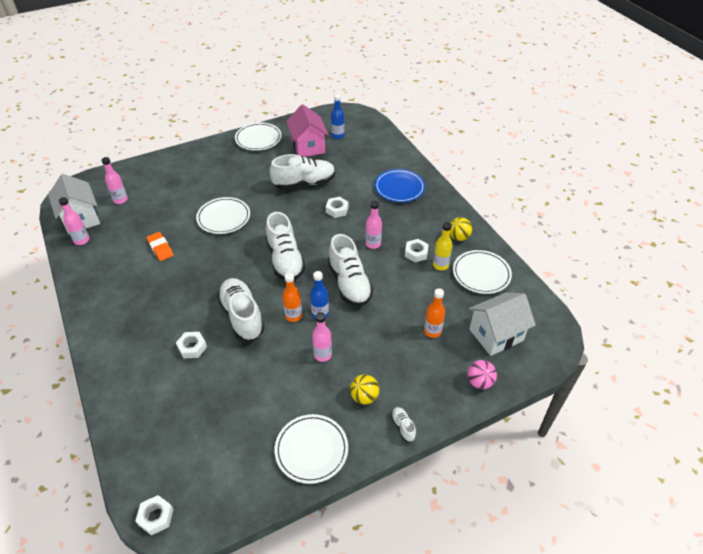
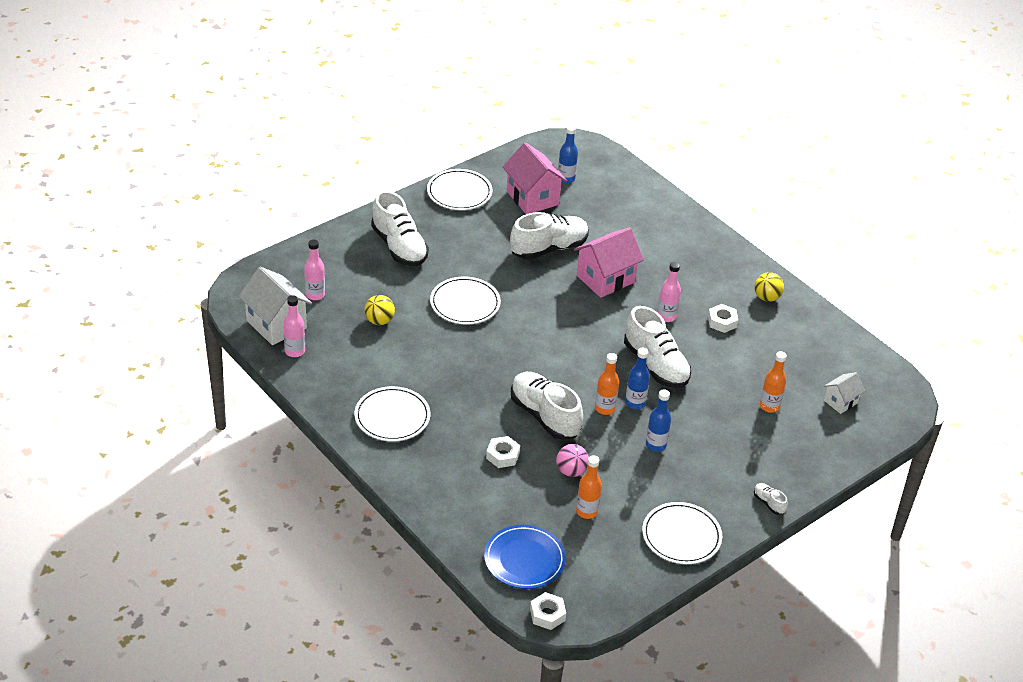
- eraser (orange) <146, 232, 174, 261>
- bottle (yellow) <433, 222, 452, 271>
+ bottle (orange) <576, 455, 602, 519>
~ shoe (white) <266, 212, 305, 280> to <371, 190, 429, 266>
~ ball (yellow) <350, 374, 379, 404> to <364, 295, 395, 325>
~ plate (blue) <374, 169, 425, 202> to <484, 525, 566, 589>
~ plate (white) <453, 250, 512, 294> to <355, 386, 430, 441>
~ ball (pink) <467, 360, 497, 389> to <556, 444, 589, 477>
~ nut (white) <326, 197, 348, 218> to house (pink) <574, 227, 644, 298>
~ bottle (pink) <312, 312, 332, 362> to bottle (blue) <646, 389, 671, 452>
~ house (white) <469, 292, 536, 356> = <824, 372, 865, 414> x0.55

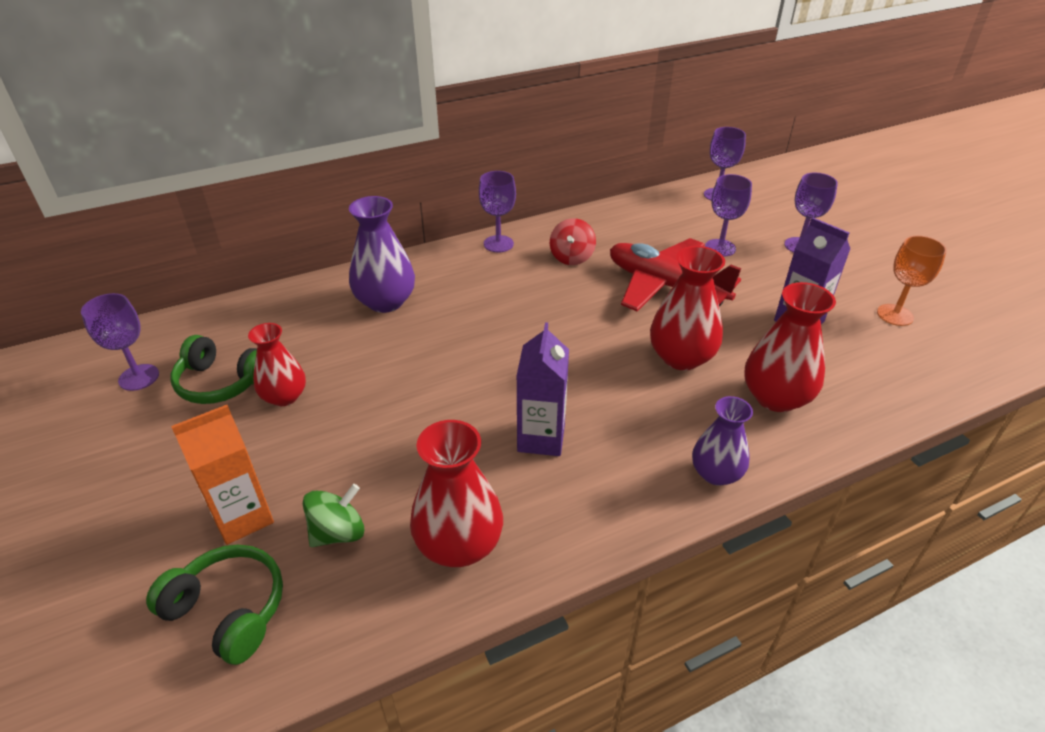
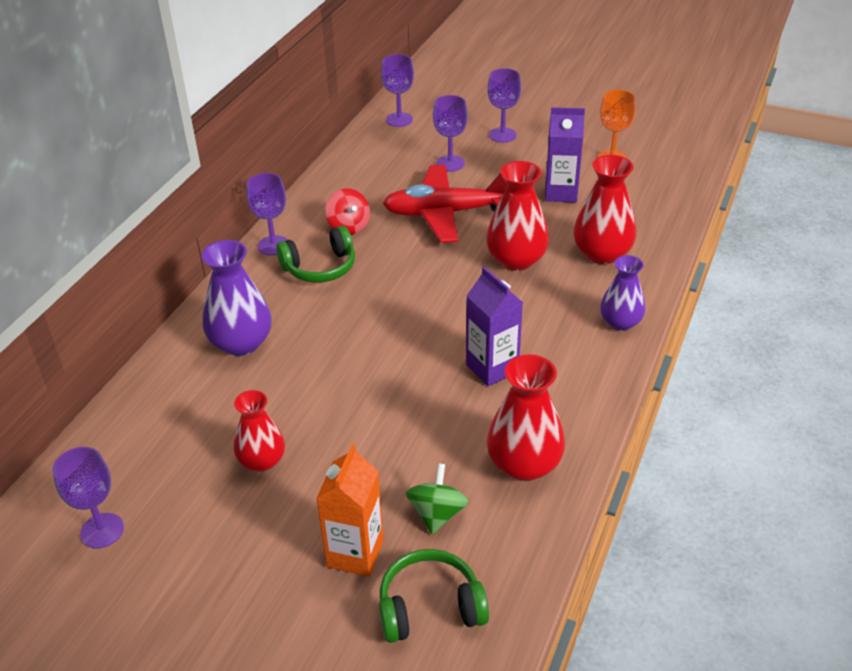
~ headphones (green) <171, 335, 257, 404> to <276, 226, 355, 283>

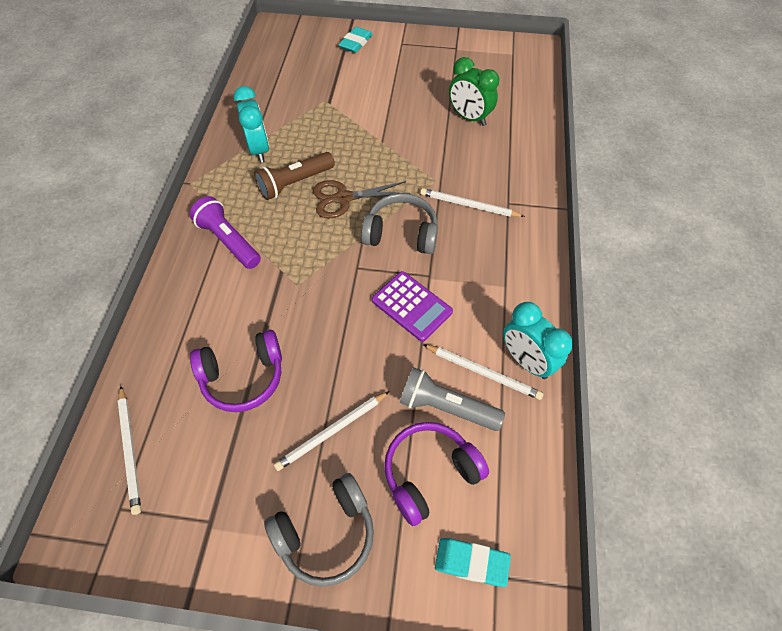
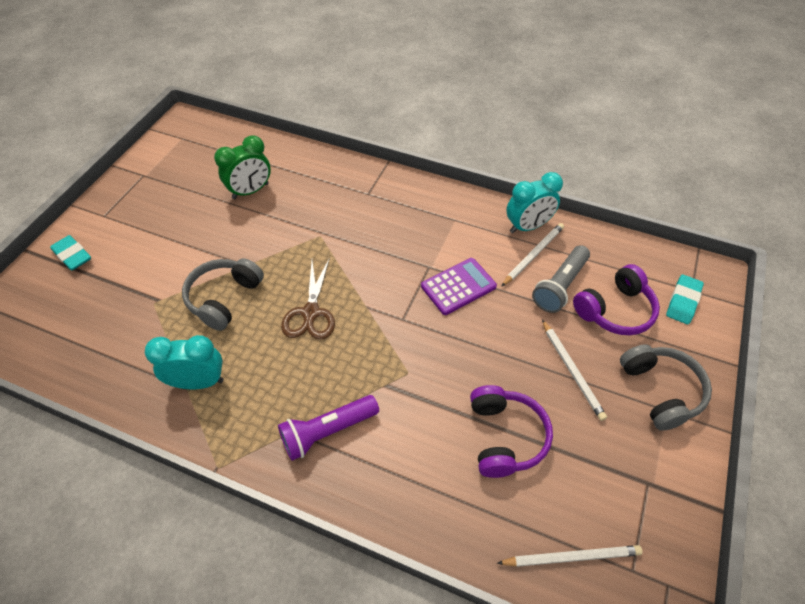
- flashlight (brown) <254, 152, 335, 200>
- pencil (white) <420, 188, 525, 217>
~ headphones (grey) <361, 193, 438, 254> to <182, 258, 264, 331>
~ headphones (purple) <384, 422, 489, 526> = <573, 264, 660, 335> 105 degrees counterclockwise

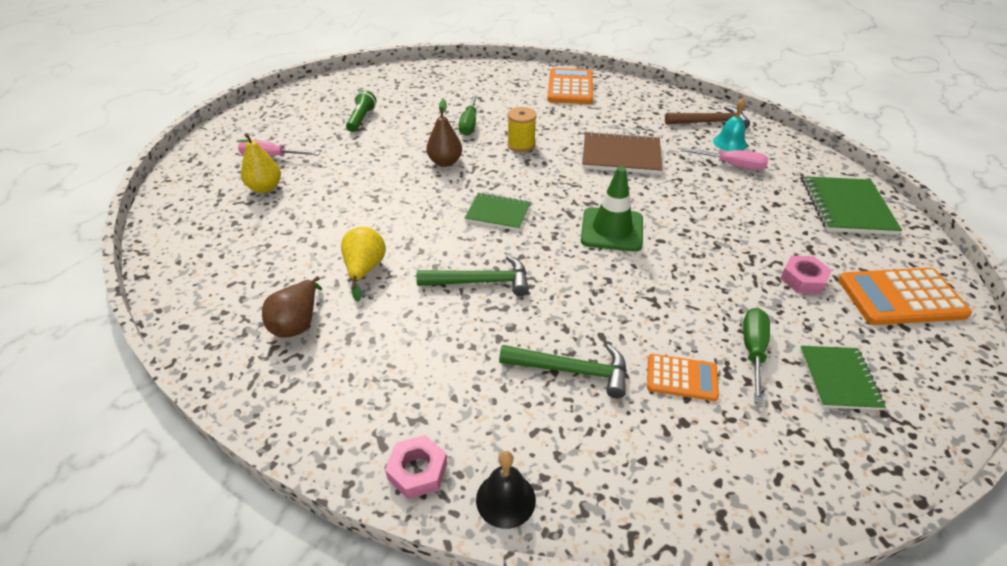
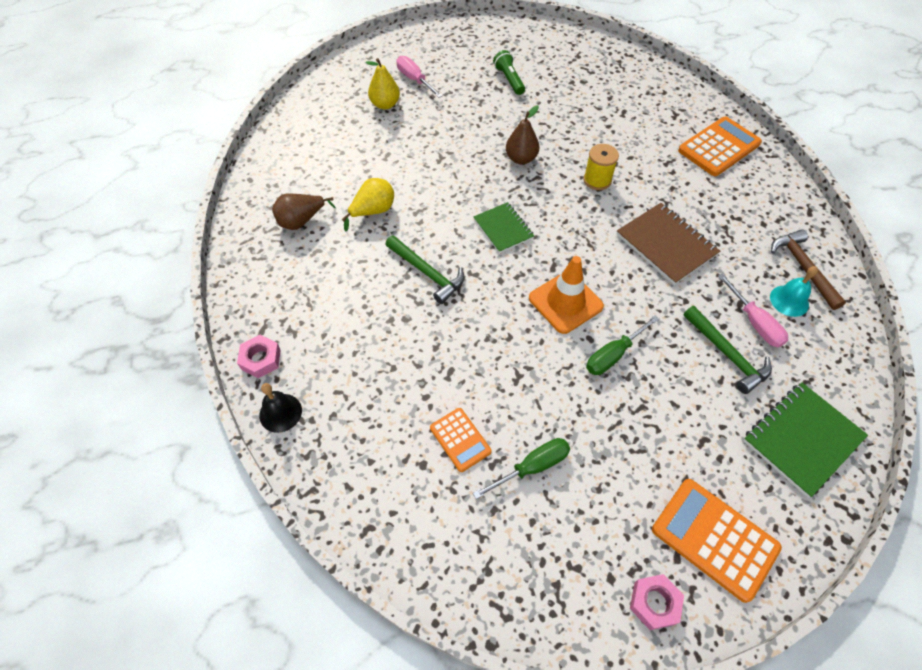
- notebook (green) <800, 346, 886, 410>
~ screwdriver (green) <459, 94, 478, 136> to <586, 315, 659, 375>
~ hammer (green) <499, 344, 627, 398> to <683, 306, 772, 394>
~ nut (pink) <780, 255, 832, 294> to <630, 574, 684, 630>
~ traffic cone (green) <581, 166, 643, 252> to traffic cone (orange) <529, 256, 604, 334>
~ flashlight (green) <346, 90, 377, 132> = <493, 50, 525, 95> 75 degrees counterclockwise
~ hammer (brown) <665, 106, 750, 129> = <771, 229, 846, 310> 150 degrees counterclockwise

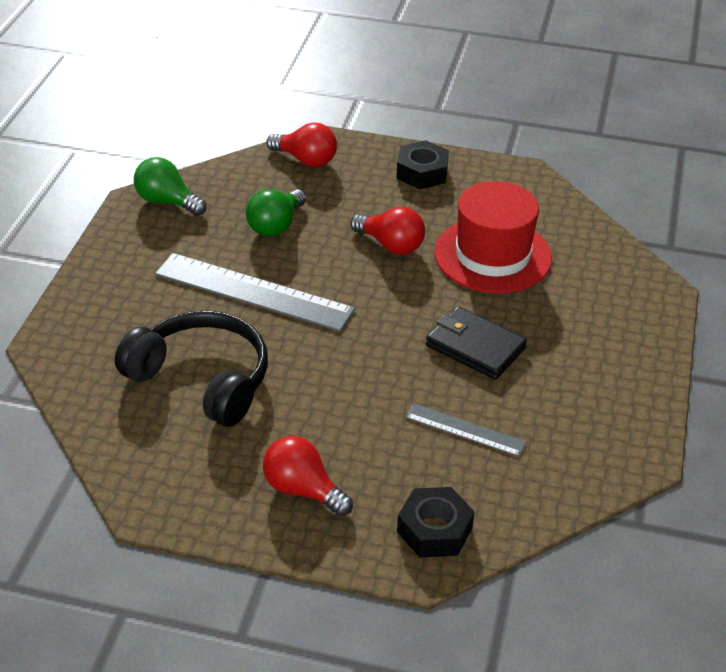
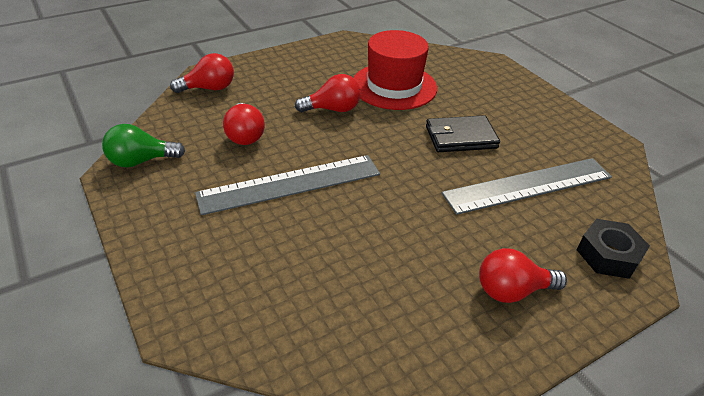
- headphones (black) <115, 310, 268, 427>
- nut (black) <396, 140, 449, 189>
~ light bulb (green) <246, 189, 306, 236> to light bulb (red) <223, 103, 265, 145>
~ ruler (grey) <405, 403, 527, 457> = <442, 158, 612, 215> x1.87

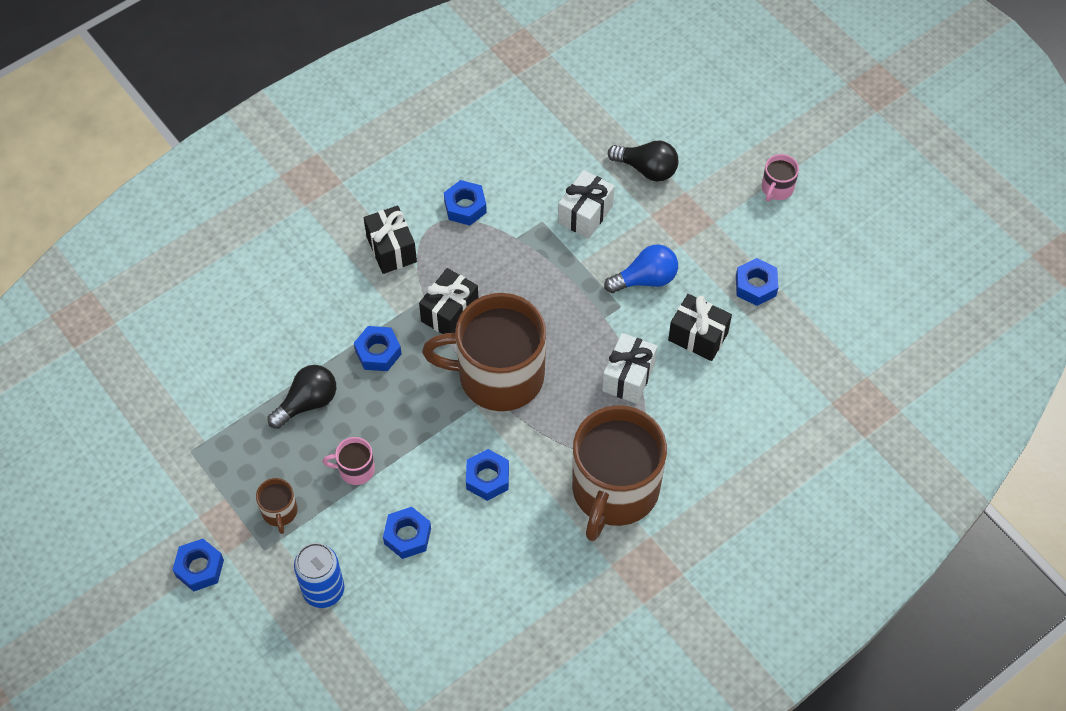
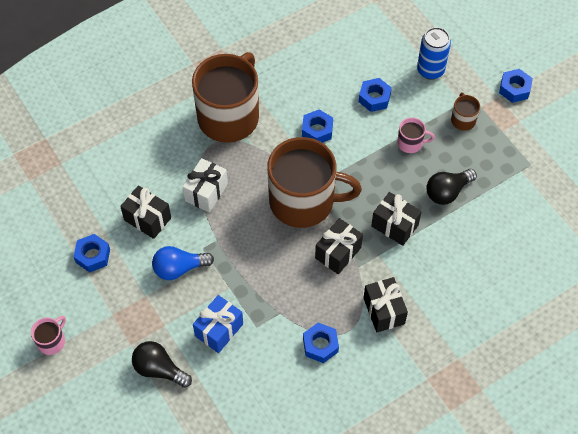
~ nut (blue) <354, 326, 402, 371> to gift (black) <371, 192, 422, 246>
~ gift (white) <558, 170, 614, 239> to gift (blue) <193, 295, 243, 353>

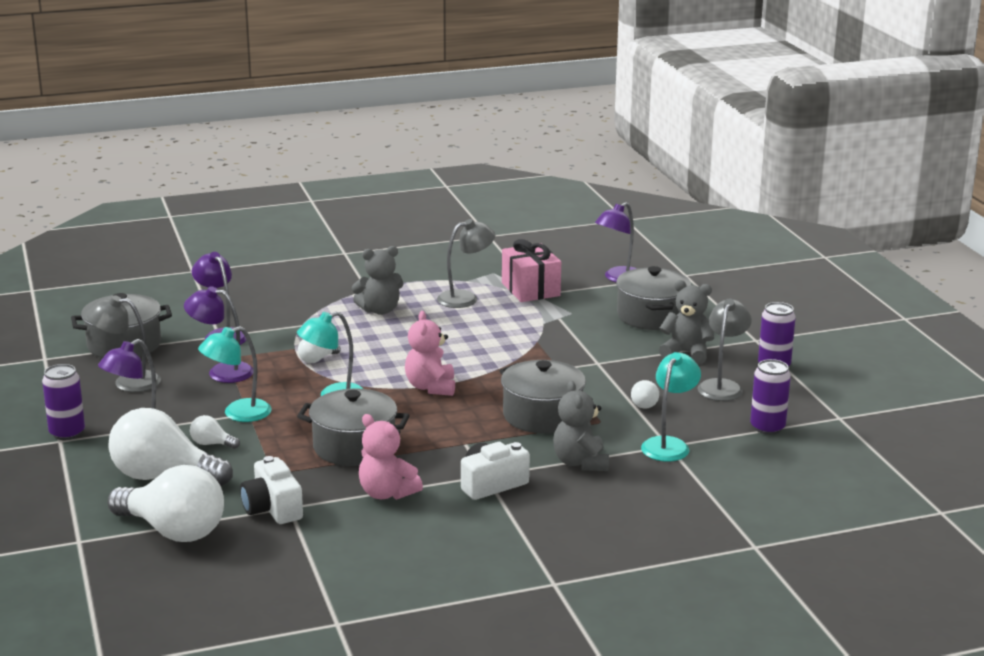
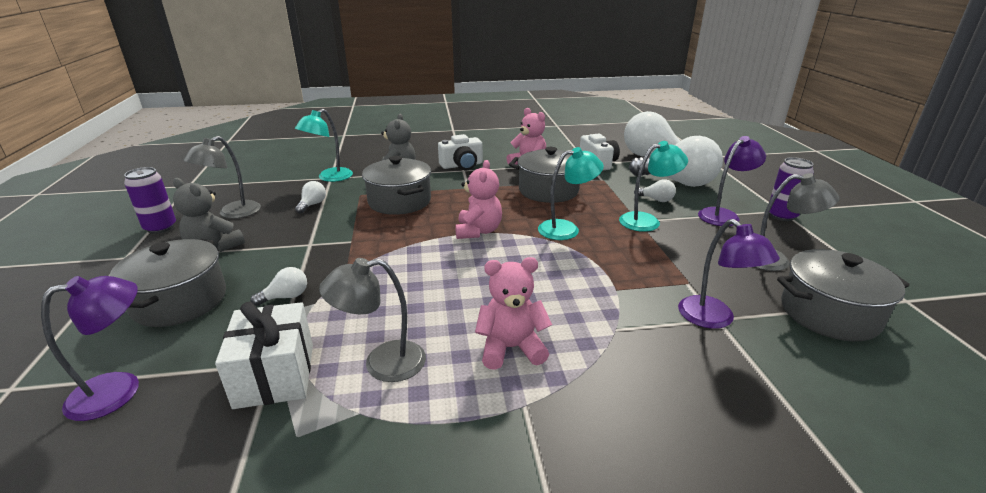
- lamp (purple) <184, 286, 253, 383>
- can (purple) <750, 359, 791, 435>
~ light bulb (white) <298, 339, 341, 363> to <250, 267, 307, 306>
~ teddy bear (grey) <352, 246, 404, 315> to teddy bear (pink) <475, 257, 552, 370>
~ gift (pink) <502, 239, 561, 302> to gift (white) <215, 301, 313, 409>

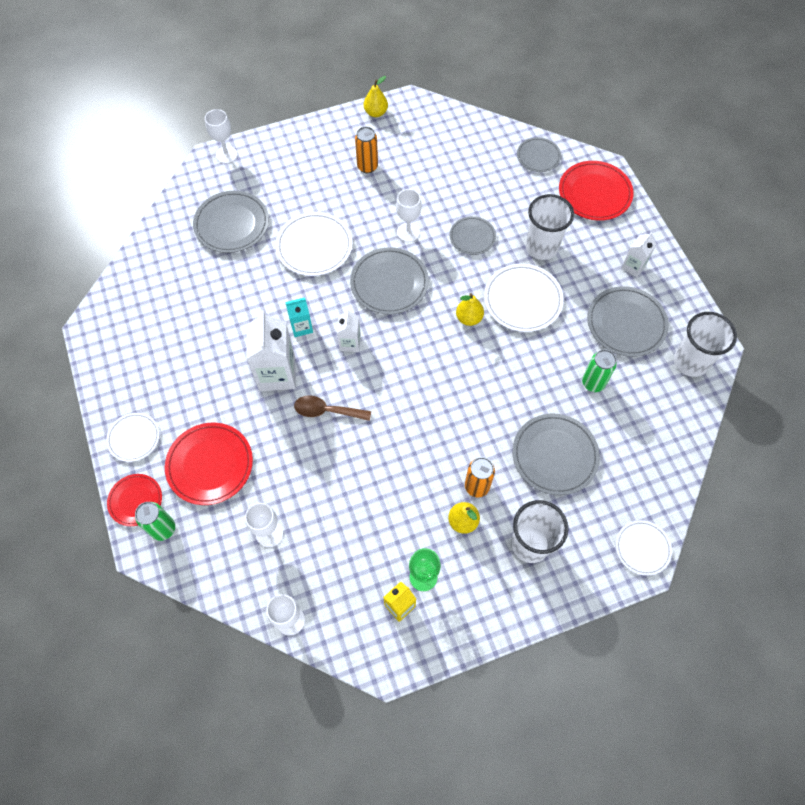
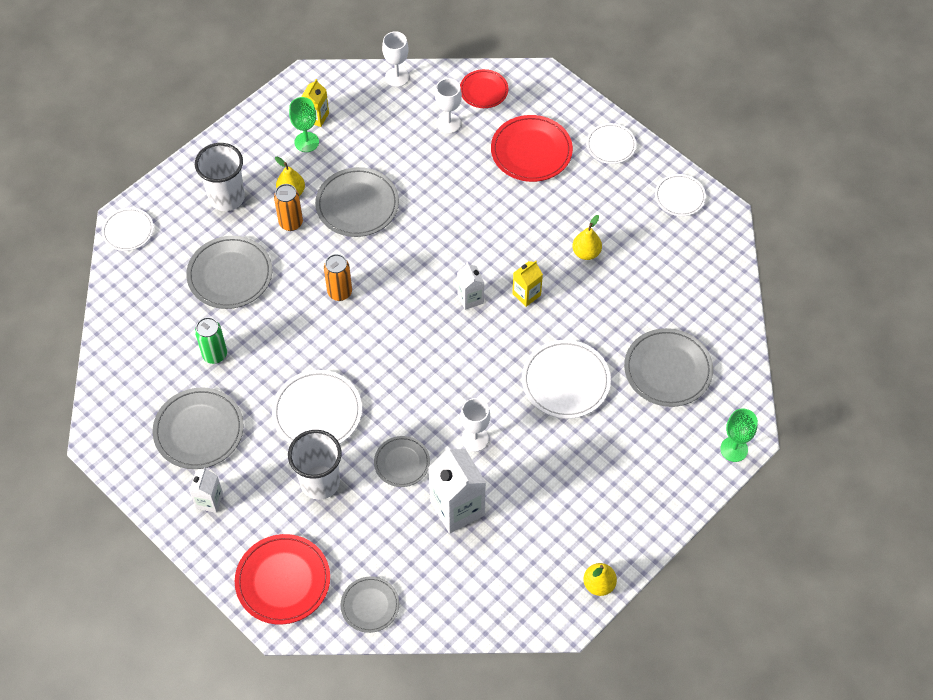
- can (green) <135, 502, 175, 541>
- spoon (brown) <294, 396, 371, 421>
- cup (white) <674, 312, 737, 377>
+ plate (white) <655, 174, 706, 216>
~ plate (red) <107, 474, 162, 526> to <460, 69, 508, 108>
~ carton (white) <246, 311, 296, 391> to <428, 446, 486, 533>
~ plate (grey) <350, 247, 429, 315> to <315, 167, 399, 237>
~ can (orange) <355, 127, 378, 173> to <324, 254, 352, 301>
~ pear (yellow) <456, 293, 484, 326> to <572, 215, 602, 260>
~ goblet (white) <205, 109, 238, 164> to goblet (green) <720, 408, 758, 462>
~ carton (turquoise) <285, 297, 313, 337> to carton (yellow) <512, 261, 543, 307>

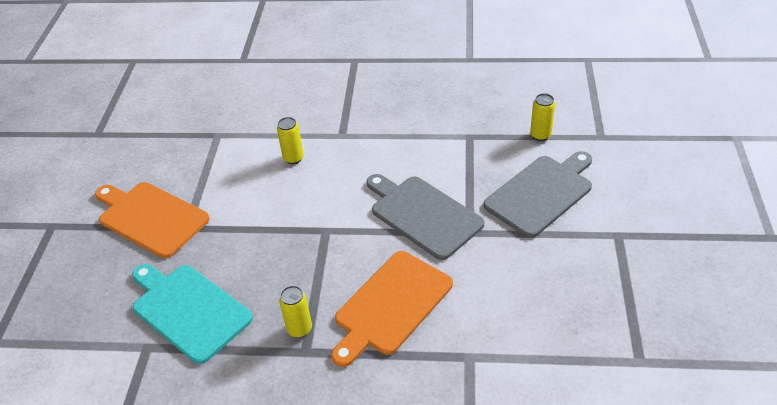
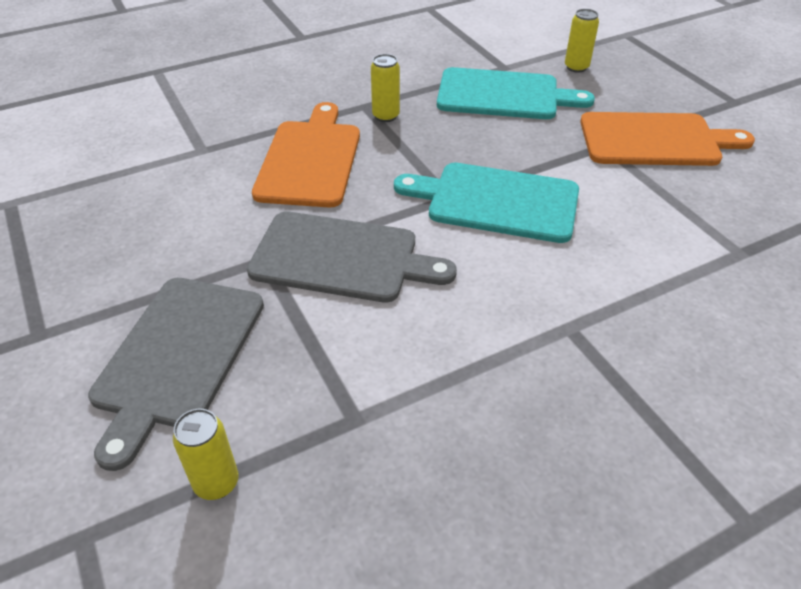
+ cutting board (turquoise) <394, 163, 579, 243>
~ can (yellow) <277, 117, 304, 164> to <565, 9, 599, 73>

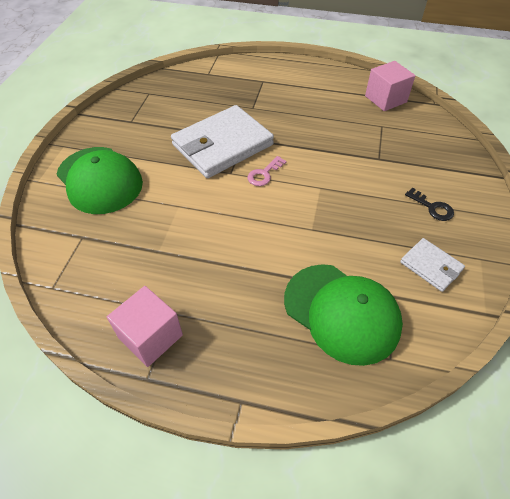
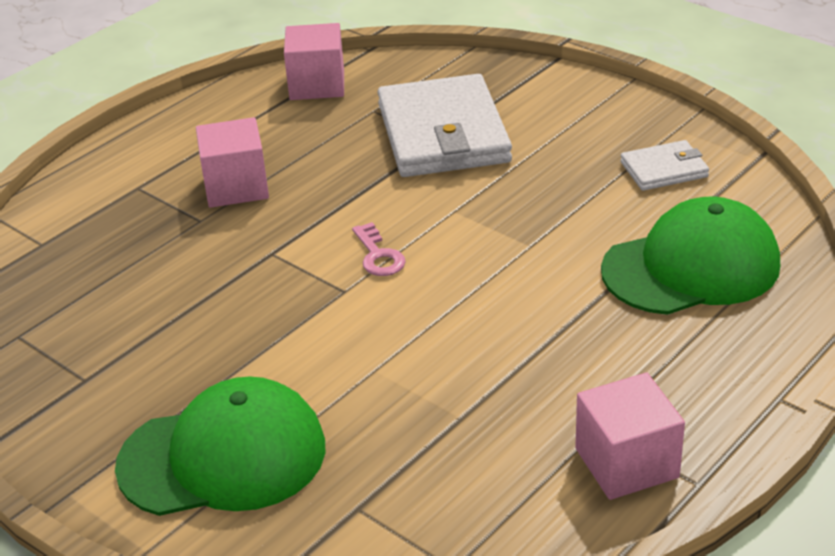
- key (black) <405, 187, 454, 221>
+ cube (pink) <196, 117, 269, 208>
~ wallet (white) <171, 105, 274, 178> to <378, 74, 512, 177>

